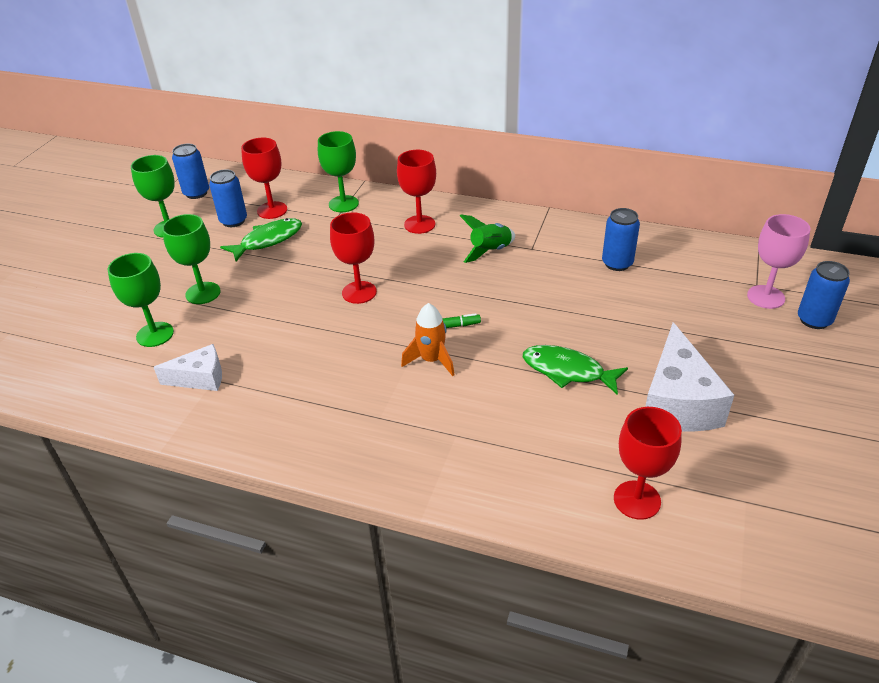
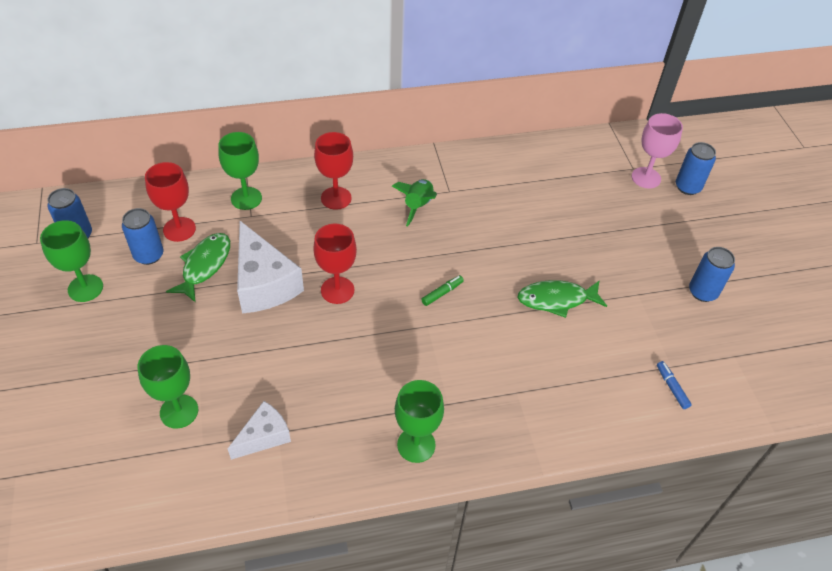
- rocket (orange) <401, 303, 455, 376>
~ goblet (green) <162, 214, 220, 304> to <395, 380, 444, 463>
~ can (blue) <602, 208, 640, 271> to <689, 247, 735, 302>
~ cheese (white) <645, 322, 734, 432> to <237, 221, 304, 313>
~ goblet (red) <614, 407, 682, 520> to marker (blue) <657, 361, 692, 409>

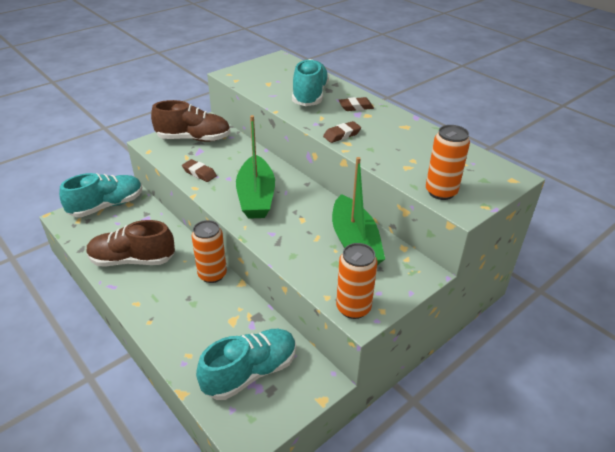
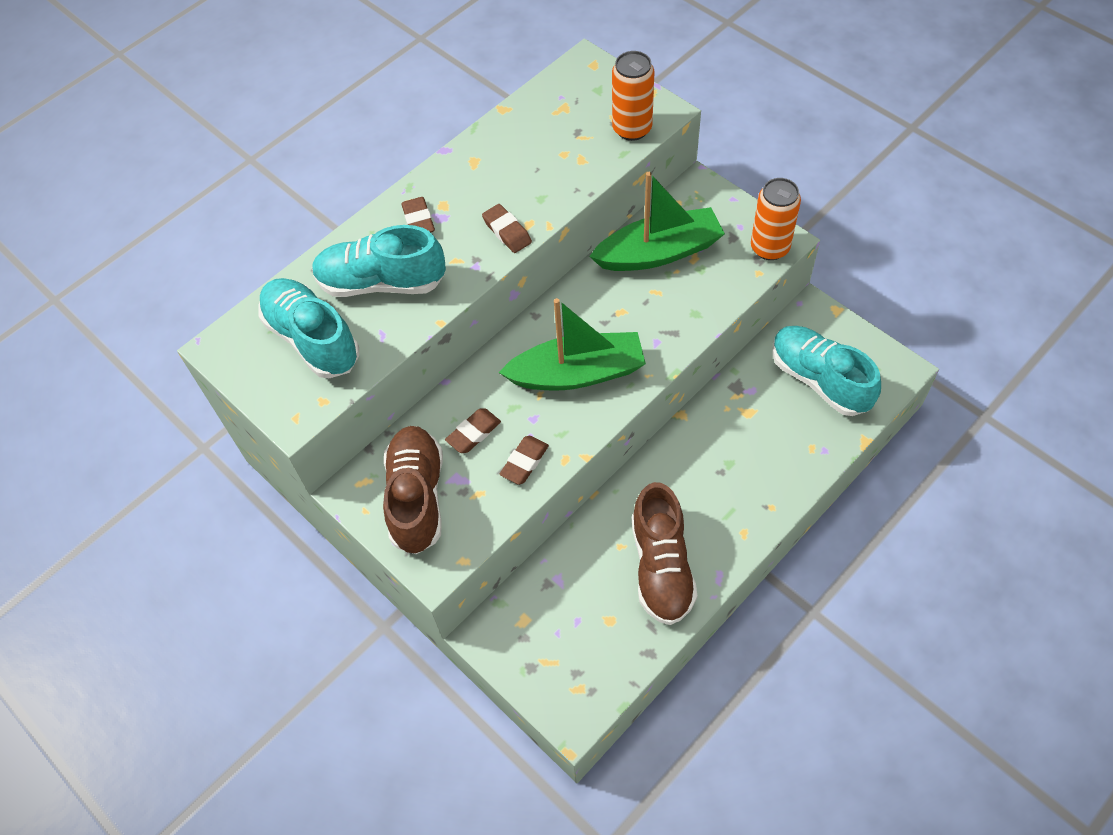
- can (orange) <191, 220, 227, 283>
+ eraser (brown) <445, 409, 501, 453>
~ shoe (turquoise) <59, 173, 142, 217> to <258, 278, 359, 378>

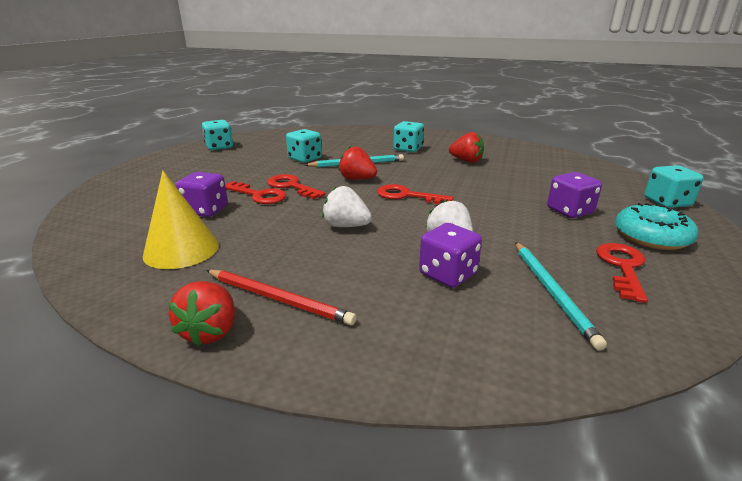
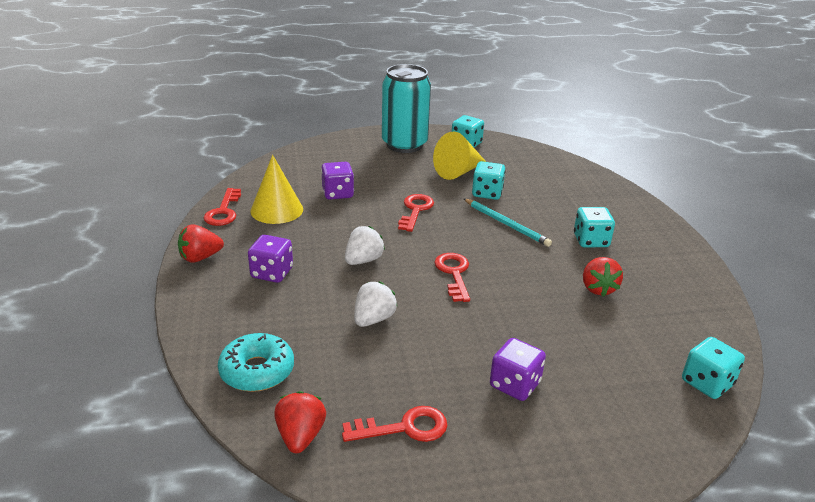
- pencil (red) <206, 270, 357, 325>
- pencil (turquoise) <515, 242, 607, 350>
+ can (turquoise) <382, 64, 431, 153>
+ cone (yellow) <433, 132, 486, 180>
~ key (red) <225, 181, 287, 204> to <204, 188, 241, 226>
~ strawberry (red) <338, 146, 377, 180> to <274, 391, 326, 453>
~ dice (purple) <419, 223, 482, 288> to <248, 235, 293, 283>
~ donut (turquoise) <615, 203, 698, 250> to <218, 333, 294, 392>
~ dice (turquoise) <644, 165, 704, 208> to <682, 337, 745, 399>
~ strawberry (white) <322, 186, 372, 227> = <345, 226, 385, 265> 45 degrees clockwise

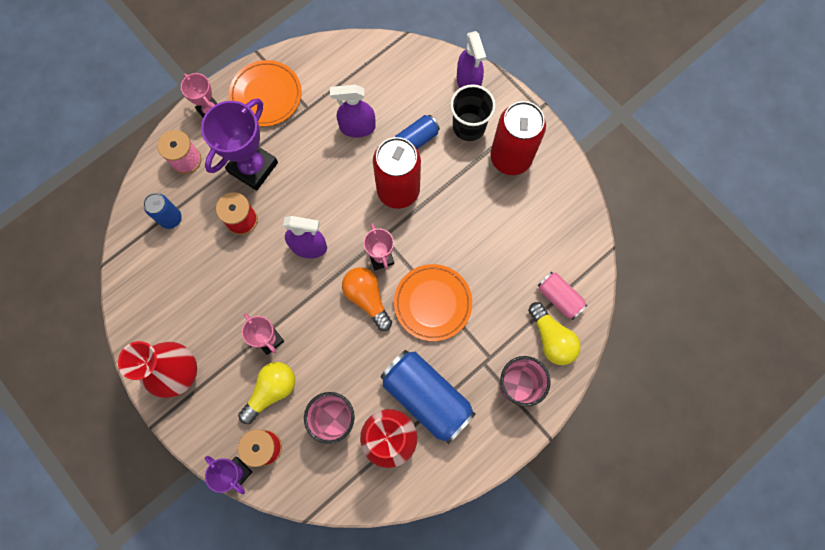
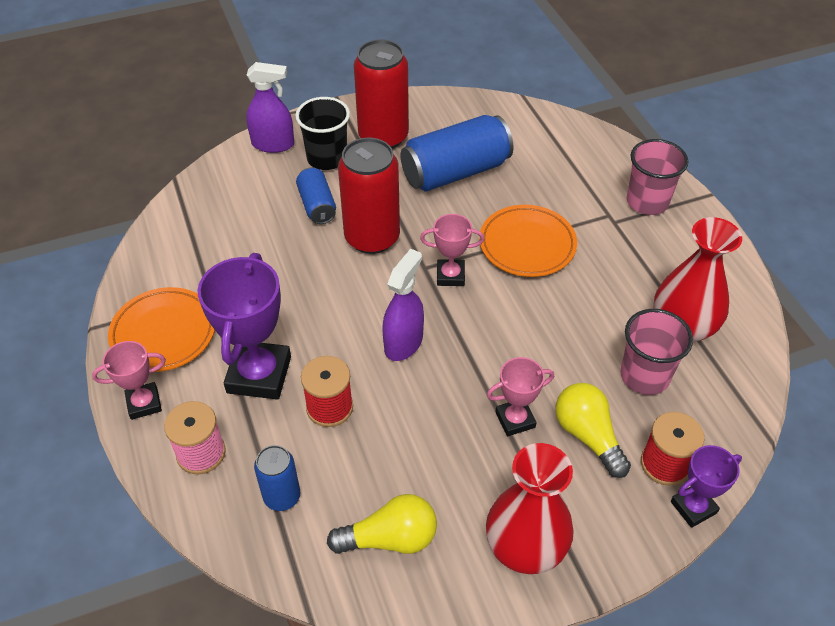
- spray bottle (purple) <330, 84, 376, 137>
- light bulb (orange) <342, 267, 392, 331>
- can (pink) <538, 272, 588, 320>
~ can (blue) <380, 350, 476, 444> to <401, 115, 513, 192>
~ light bulb (yellow) <528, 302, 581, 365> to <327, 494, 437, 554>
~ trophy (purple) <201, 98, 278, 191> = <198, 253, 291, 400> 45 degrees clockwise

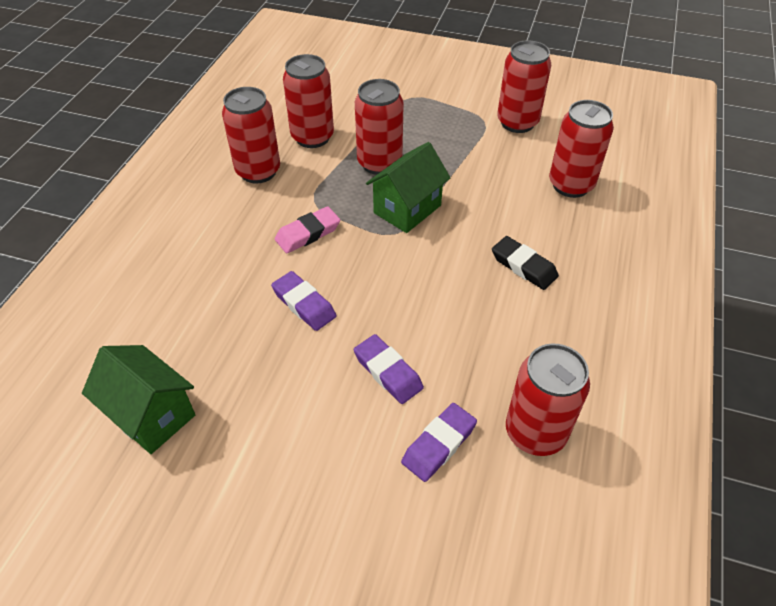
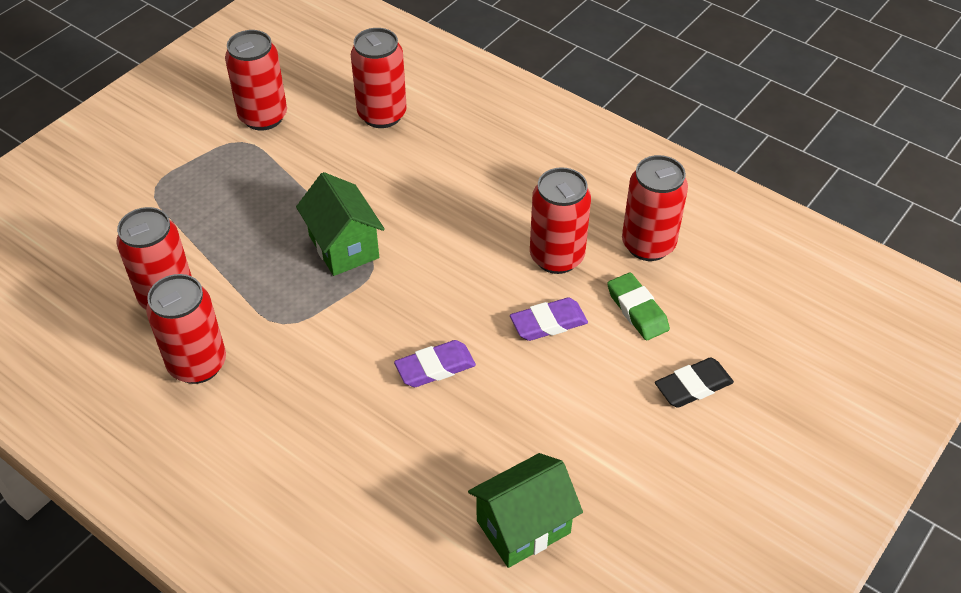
- eraser (pink) <275, 206, 340, 253>
~ can (red) <355, 79, 404, 175> to <530, 167, 591, 274>
~ eraser (black) <492, 236, 559, 290> to <655, 357, 734, 408>
~ eraser (purple) <401, 403, 477, 482> to eraser (green) <607, 272, 670, 340>

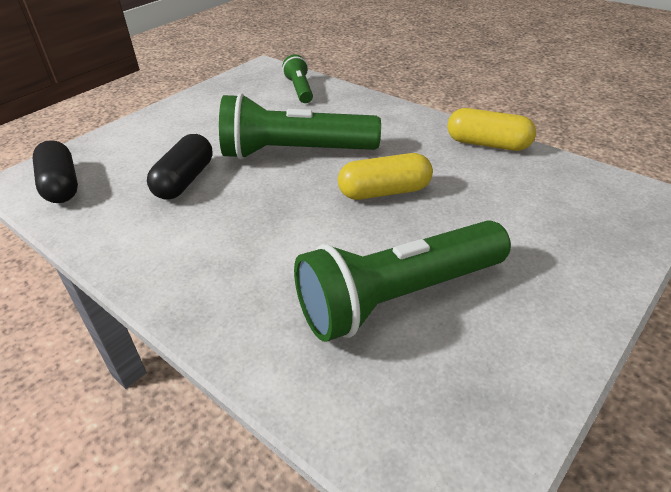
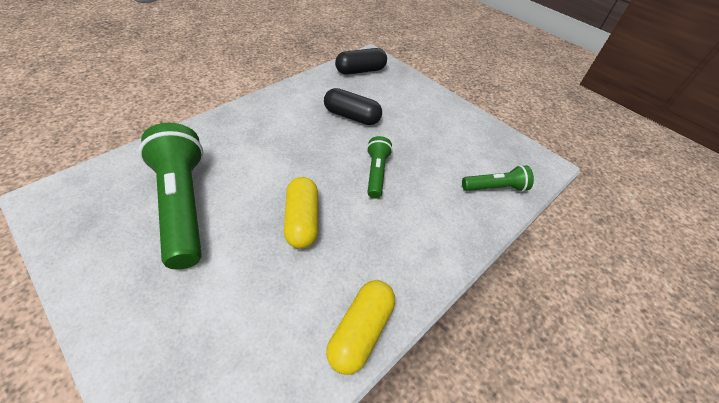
~ flashlight (green) <219, 93, 381, 159> = <367, 136, 393, 199> x0.51

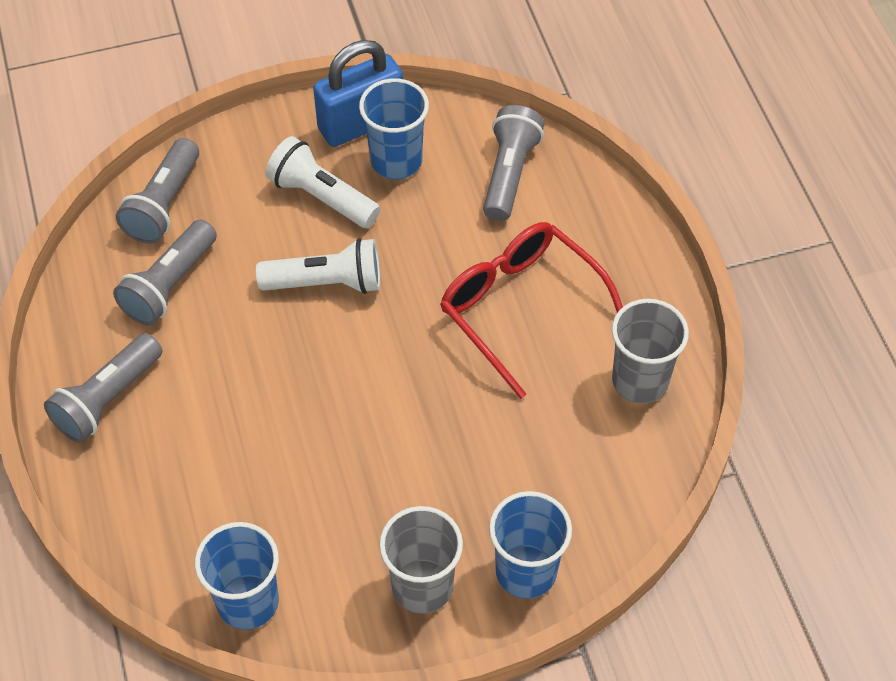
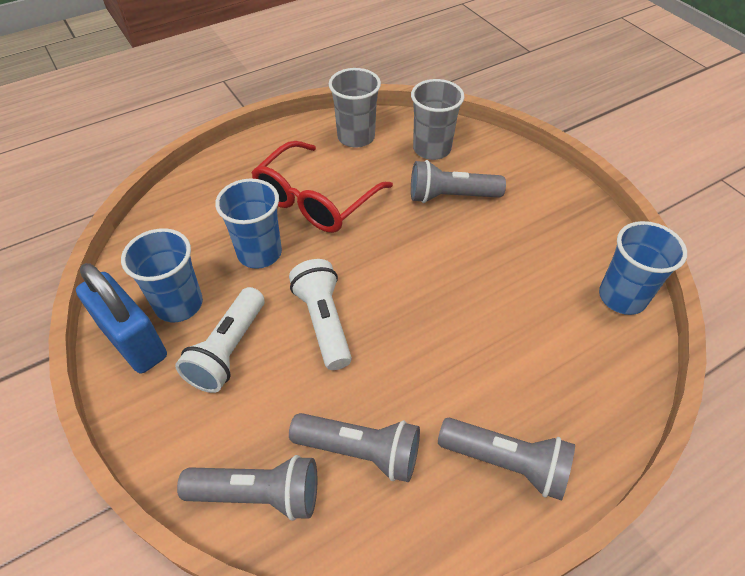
~ cup (grey) <379, 506, 463, 614> to <411, 79, 465, 160>
~ flashlight (grey) <483, 105, 544, 221> to <411, 160, 506, 203>
~ cup (blue) <489, 491, 572, 599> to <215, 179, 282, 269>

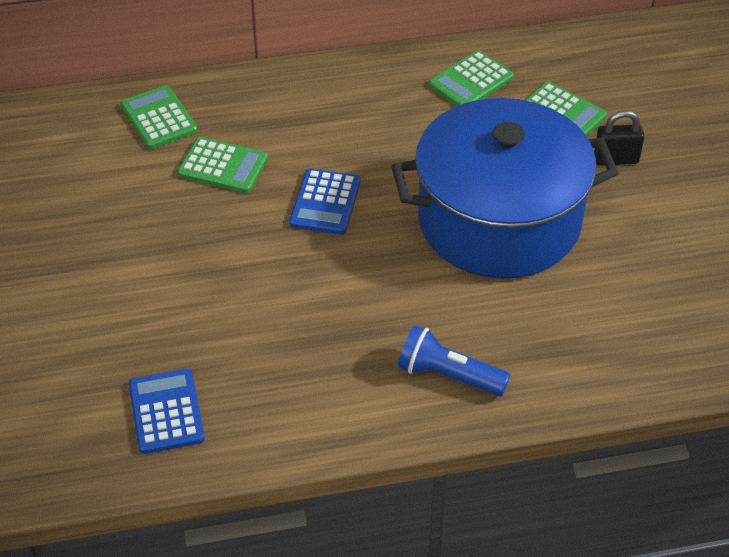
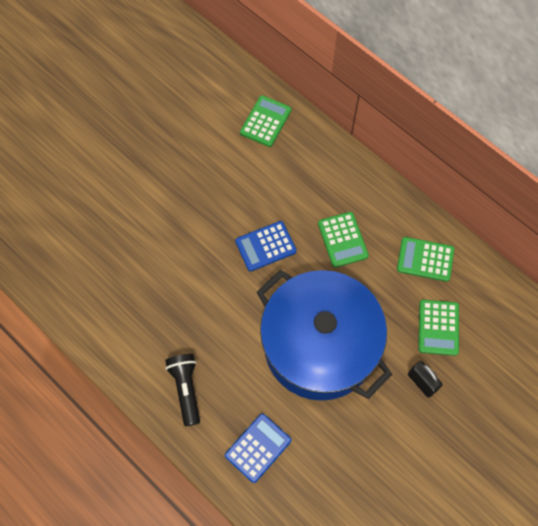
~ calculator (blue) <129, 368, 205, 454> to <225, 414, 291, 483>
~ calculator (green) <178, 137, 268, 193> to <318, 212, 369, 268>
~ flashlight (blue) <398, 325, 510, 396> to flashlight (black) <165, 354, 200, 426>

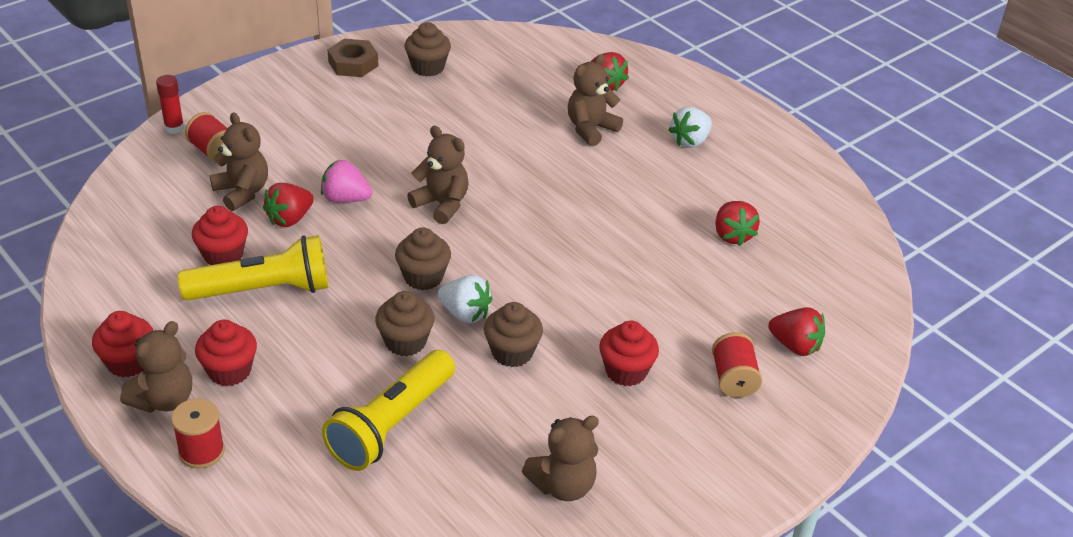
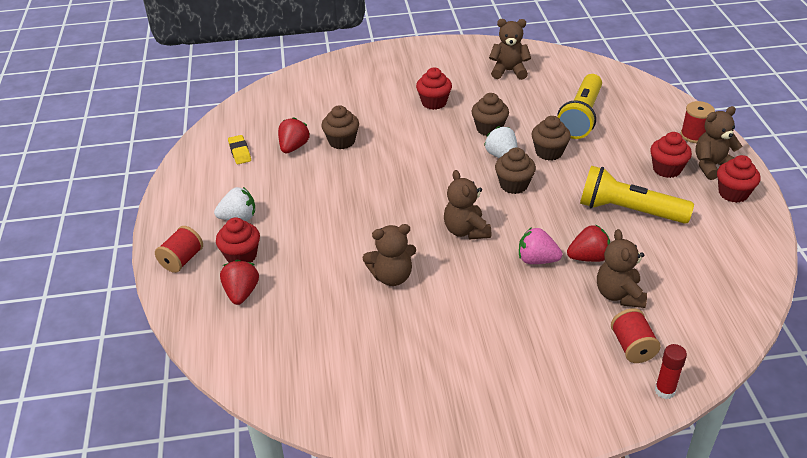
- nut (brown) <328, 39, 379, 77>
- strawberry (red) <768, 307, 825, 356>
+ eraser (yellow) <228, 135, 251, 164>
~ cupcake (red) <192, 206, 248, 265> to <216, 217, 260, 263>
~ cupcake (brown) <405, 22, 451, 77> to <321, 105, 359, 149>
~ teddy bear (brown) <568, 54, 623, 146> to <362, 224, 416, 286>
~ spool (red) <712, 332, 762, 398> to <155, 226, 203, 273>
~ strawberry (pink) <321, 160, 372, 203> = <519, 227, 562, 264> 150 degrees clockwise
~ flashlight (yellow) <322, 350, 455, 471> = <557, 74, 602, 139> 135 degrees clockwise

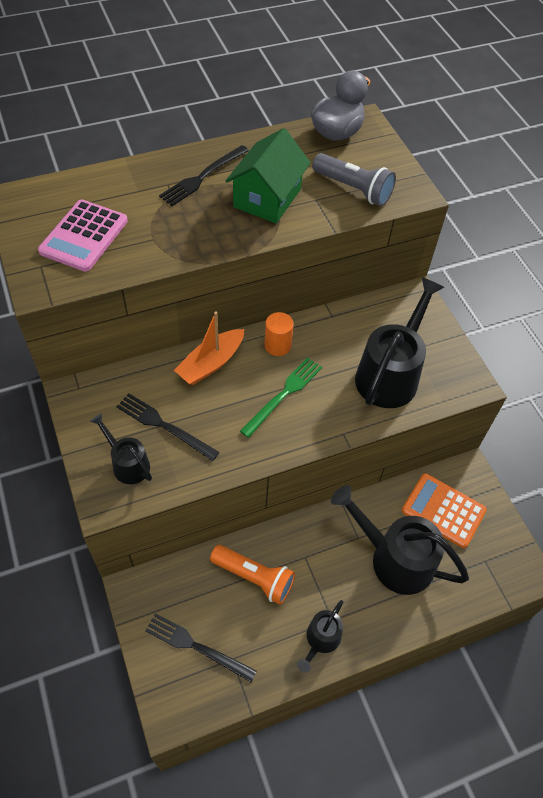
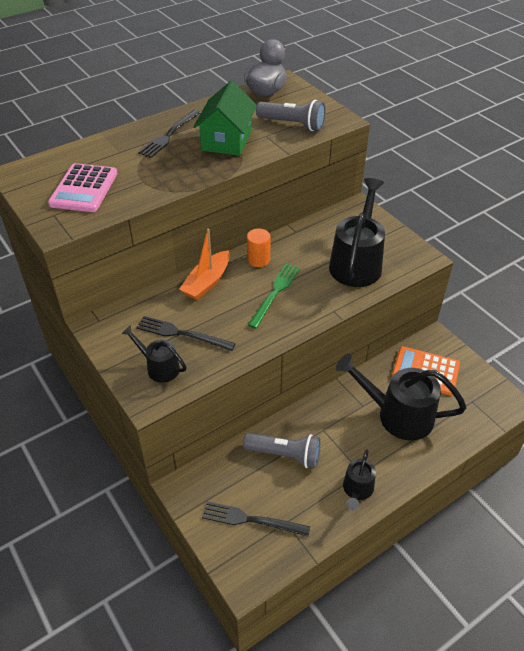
~ flashlight (orange) <210, 545, 295, 605> to flashlight (grey) <243, 433, 321, 468>

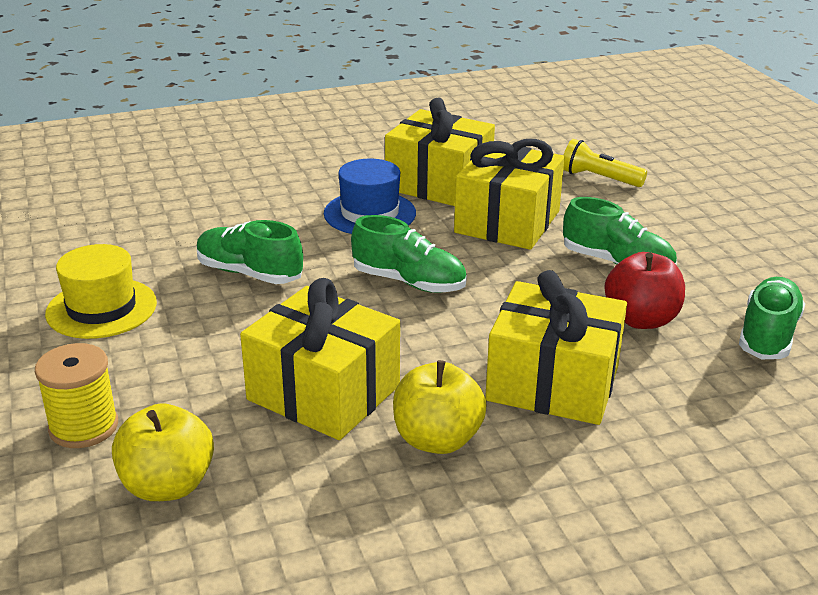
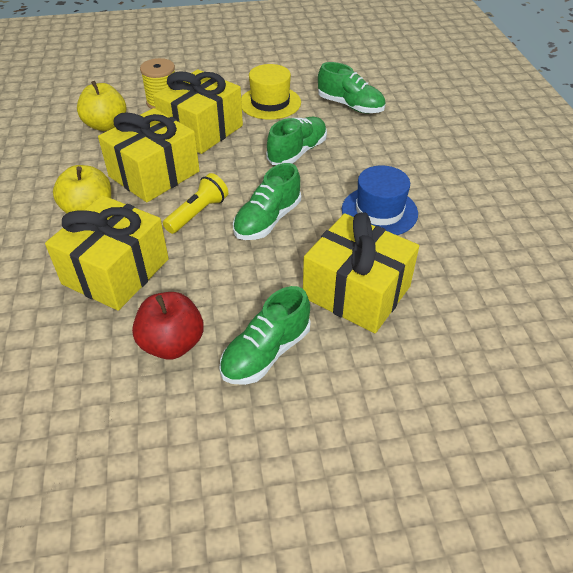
~ gift (yellow) <385, 97, 495, 206> to <153, 69, 243, 154>
~ flashlight (yellow) <563, 139, 647, 187> to <163, 173, 228, 234>
~ shoe (green) <739, 277, 805, 359> to <318, 62, 386, 114>

